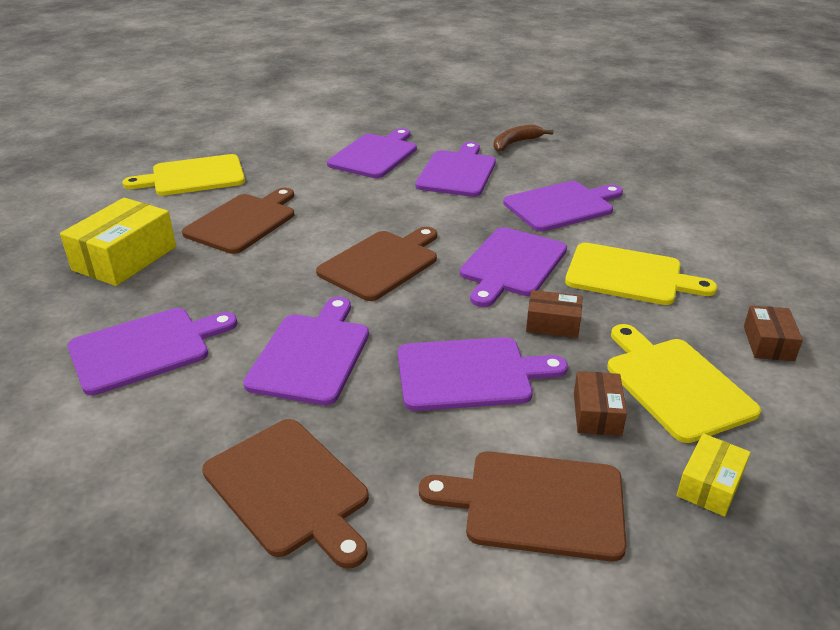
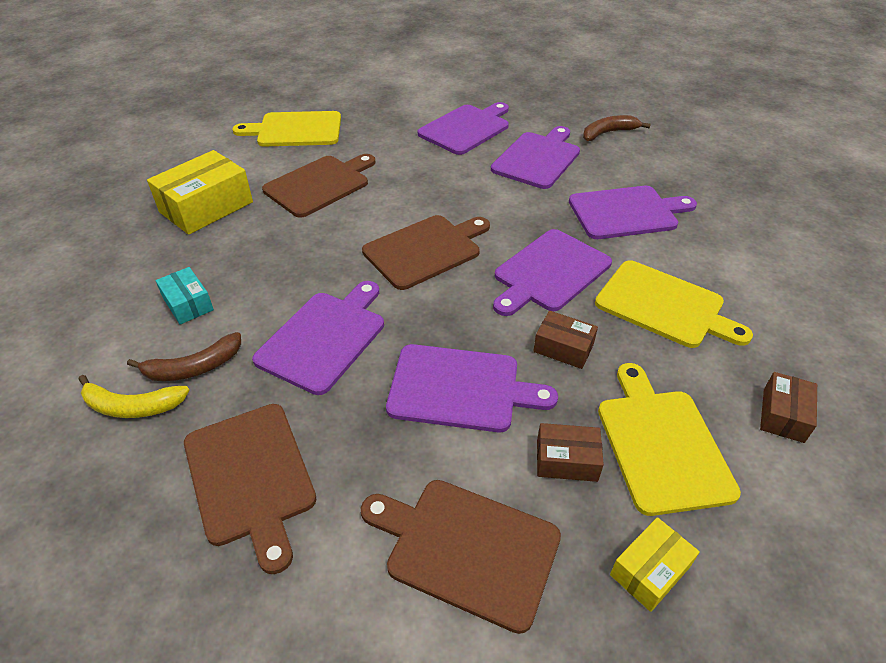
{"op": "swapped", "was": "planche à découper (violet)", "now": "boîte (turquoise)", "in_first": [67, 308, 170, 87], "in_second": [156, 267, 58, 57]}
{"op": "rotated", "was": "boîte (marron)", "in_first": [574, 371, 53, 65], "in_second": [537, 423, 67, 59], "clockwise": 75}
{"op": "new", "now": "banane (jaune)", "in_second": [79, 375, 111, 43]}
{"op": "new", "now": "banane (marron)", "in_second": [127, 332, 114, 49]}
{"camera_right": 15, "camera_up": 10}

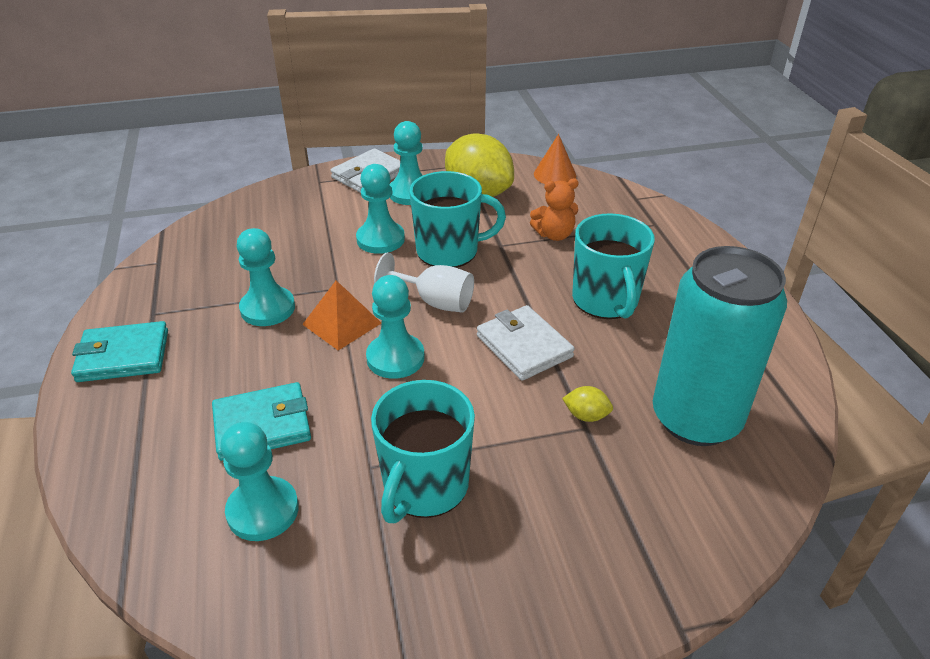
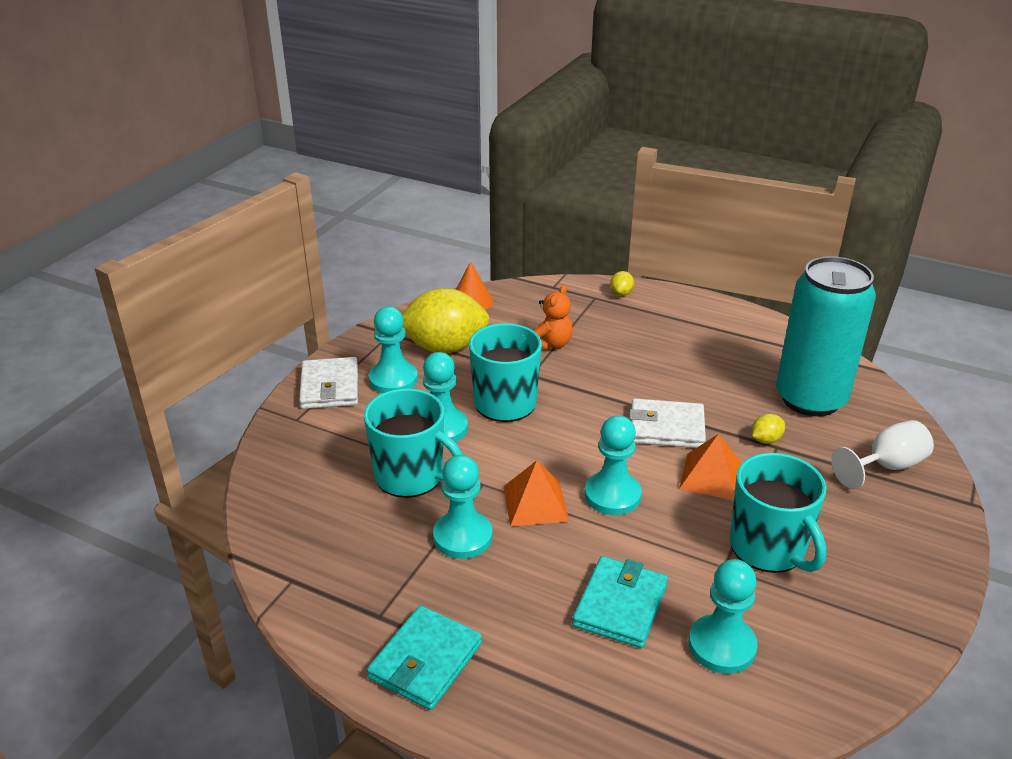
{"op": "shifted", "was": "verre à pied (blanc)", "in_first": [374, 252, 100, 61], "in_second": [831, 420, 103, 69]}
{"op": "shifted", "was": "tasse (turquoise)", "in_first": [572, 213, 83, 106], "in_second": [364, 388, 99, 110]}
{"op": "new", "now": "citron (jaune)", "in_second": [610, 271, 24, 25]}
{"op": "new", "now": "pyramide (orange)", "in_second": [679, 434, 63, 66]}
{"camera_right": -50, "camera_up": -5}

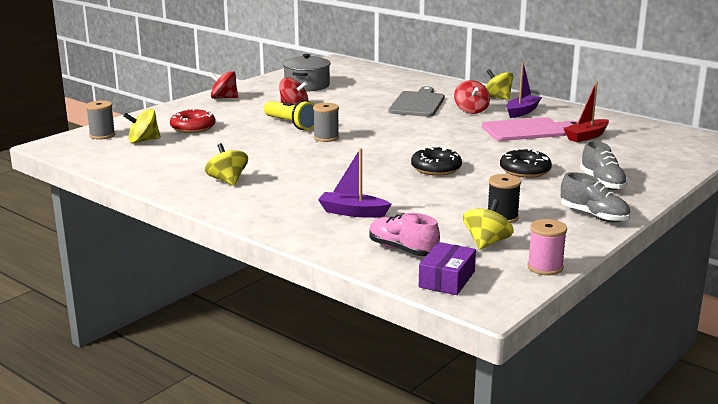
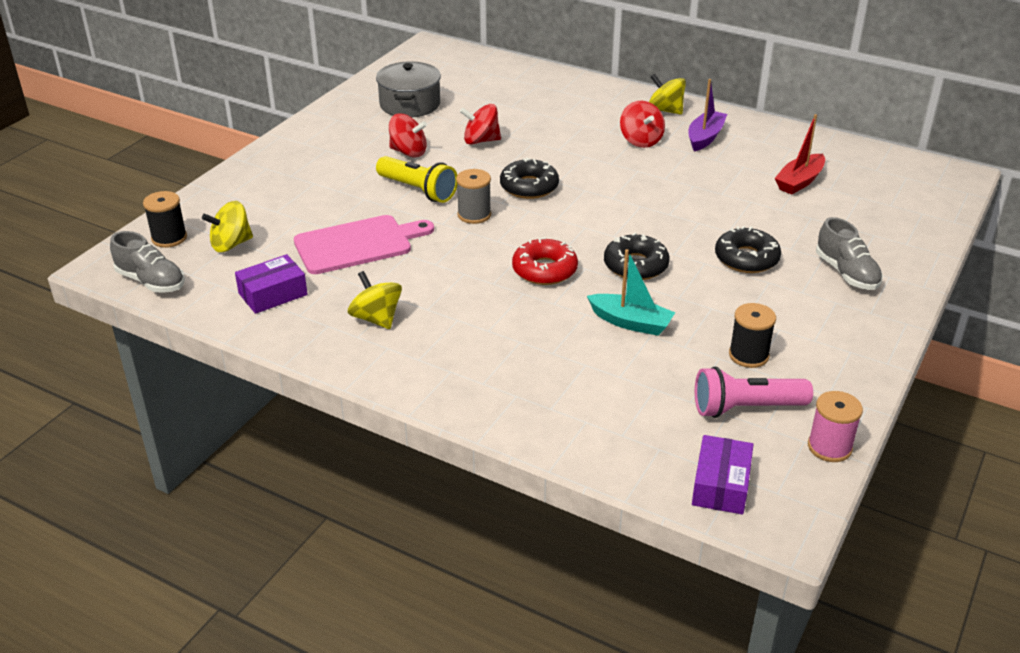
{"op": "repainted", "was": "bobine (gris)", "now": "bobine (noir)", "in_first": [86, 100, 29, 39], "in_second": [143, 191, 44, 57]}
{"op": "shifted", "was": "beignet (rouge)", "in_first": [170, 109, 46, 24], "in_second": [512, 237, 66, 48]}
{"op": "shifted", "was": "toupie (rouge)", "in_first": [208, 71, 30, 28], "in_second": [460, 104, 41, 41]}
{"op": "gone", "was": "bateau (violet)", "in_first": [318, 148, 73, 70]}
{"op": "gone", "was": "chaussure (rose)", "in_first": [369, 213, 71, 43]}
{"op": "gone", "was": "planche à découper (gris)", "in_first": [388, 86, 57, 31]}
{"op": "swapped", "was": "toupie (jaune)", "now": "lampe de poche (rose)", "in_first": [463, 199, 51, 51], "in_second": [695, 366, 118, 52]}
{"op": "shifted", "was": "planche à découper (rose)", "in_first": [482, 117, 96, 24], "in_second": [294, 215, 140, 59]}
{"op": "shifted", "was": "chaussure (gris)", "in_first": [561, 172, 69, 50], "in_second": [110, 231, 75, 62]}
{"op": "new", "now": "boîte (violet)", "in_second": [235, 254, 73, 60]}
{"op": "new", "now": "beignet (noir)", "in_second": [500, 158, 59, 41]}
{"op": "new", "now": "bateau (turquoise)", "in_second": [587, 249, 88, 87]}
{"camera_right": -10, "camera_up": 15}

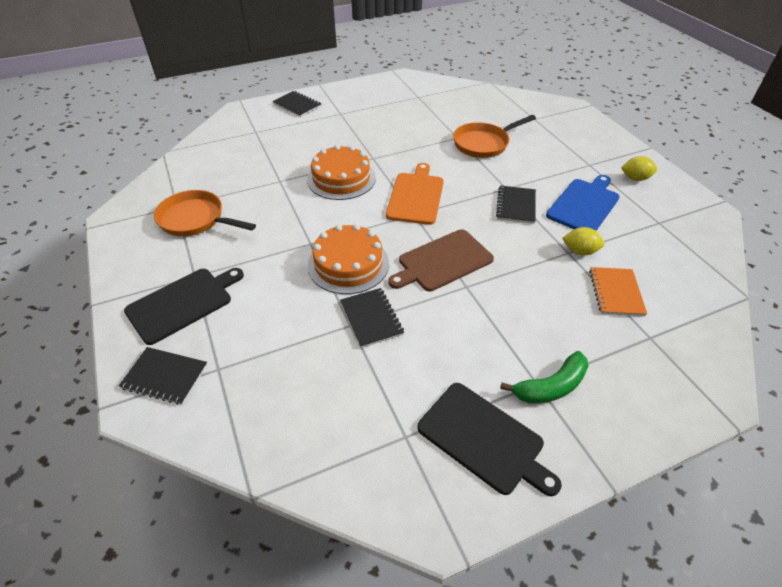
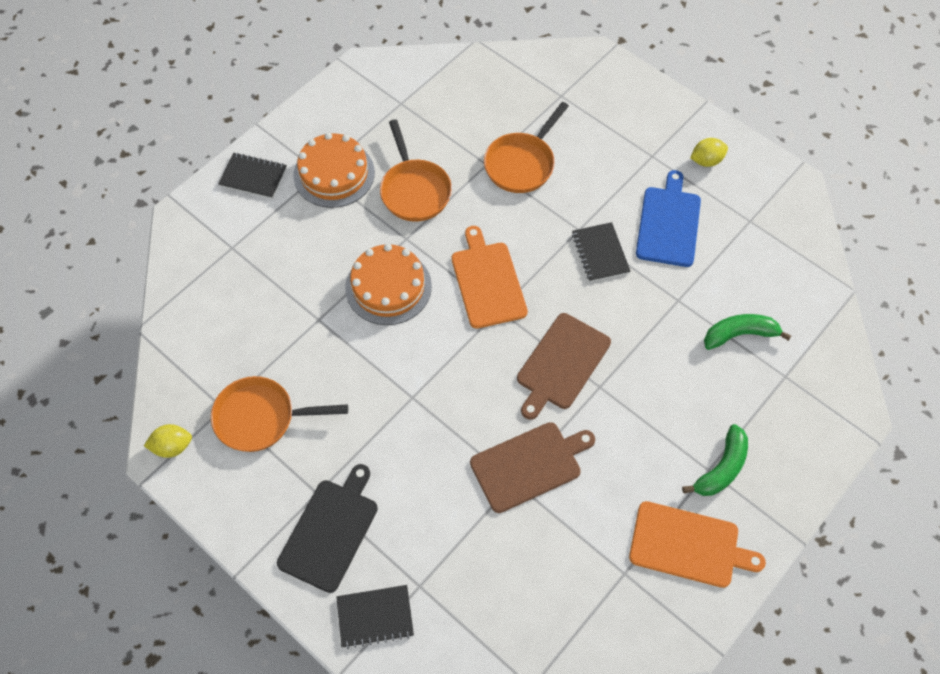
{"op": "shifted", "was": "gâteau (orange)", "in_first": [308, 224, 81, 70], "in_second": [294, 133, 81, 75]}
{"op": "swapped", "was": "carnet (noir)", "now": "planche à découper (marron)", "in_first": [340, 288, 64, 60], "in_second": [470, 422, 125, 91]}
{"op": "repainted", "was": "planche à découper (noir)", "now": "planche à découper (orange)", "in_first": [417, 383, 145, 113], "in_second": [629, 501, 137, 87]}
{"op": "shifted", "was": "citron (jaune)", "in_first": [562, 227, 42, 28], "in_second": [144, 424, 48, 34]}
{"op": "swapped", "was": "carnet (orange)", "now": "banane (vert)", "in_first": [589, 267, 58, 49], "in_second": [704, 314, 87, 36]}
{"op": "new", "now": "poêle (orange)", "in_second": [380, 119, 72, 103]}
{"camera_right": -25, "camera_up": 15}

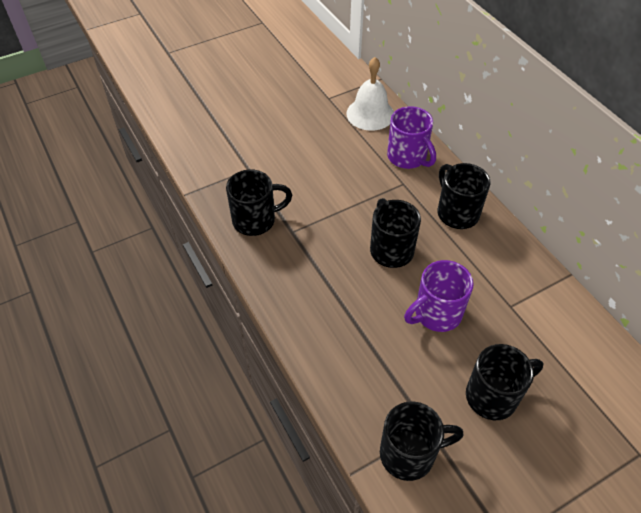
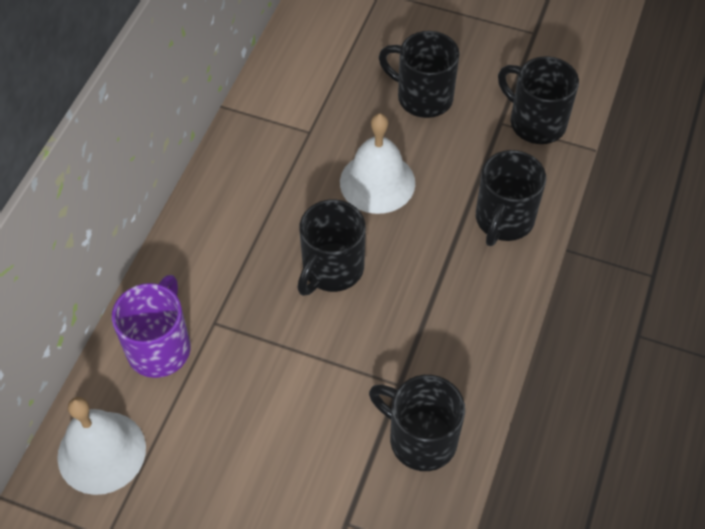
{"op": "swapped", "was": "tasse (violet)", "now": "cloche (blanc)", "in_first": [404, 260, 70, 72], "in_second": [340, 113, 75, 101]}
{"op": "shifted", "was": "tasse (noir)", "in_first": [438, 163, 53, 66], "in_second": [476, 150, 70, 96]}
{"camera_right": -130, "camera_up": 5}

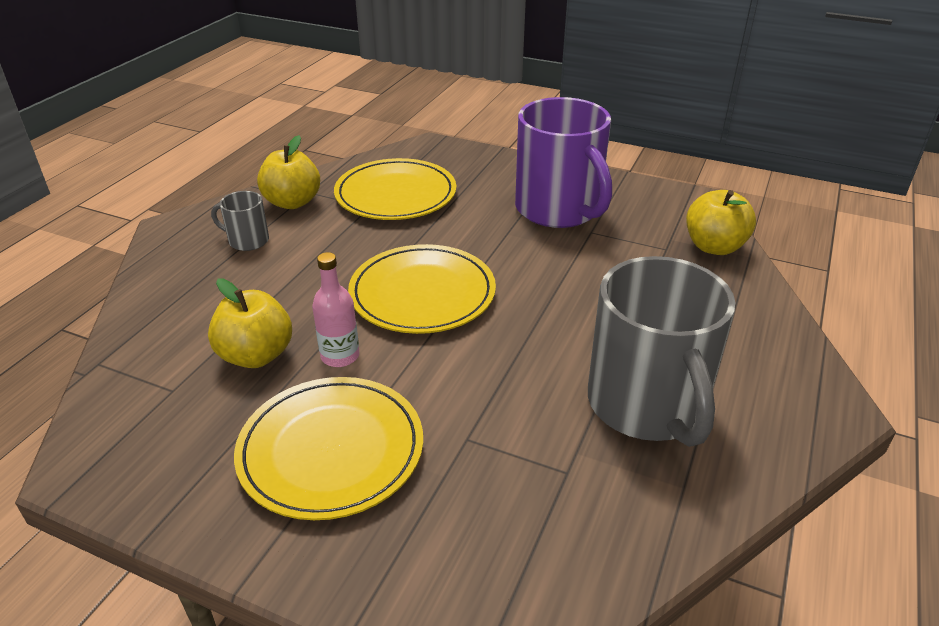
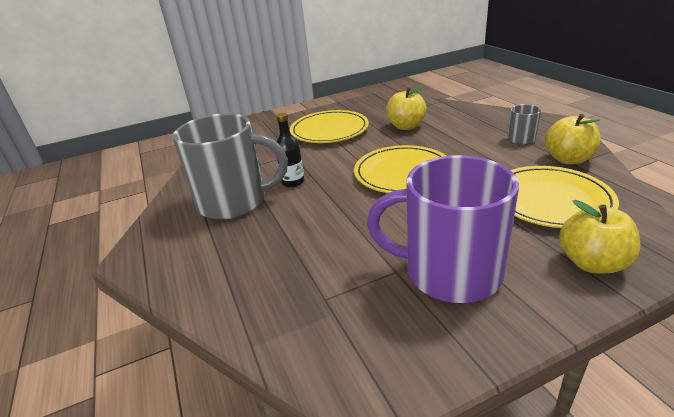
{"op": "gone", "was": "bouteille (rose)", "in_first": [312, 252, 47, 115]}
{"op": "rotated", "was": "tasse (gris)", "in_first": [588, 256, 148, 191], "in_second": [173, 113, 115, 107], "clockwise": 150}
{"op": "shifted", "was": "pomme (jaune)", "in_first": [686, 190, 70, 65], "in_second": [559, 200, 82, 74]}
{"op": "new", "now": "bouteille (noir)", "in_second": [276, 113, 28, 74]}
{"camera_right": 135, "camera_up": -5}

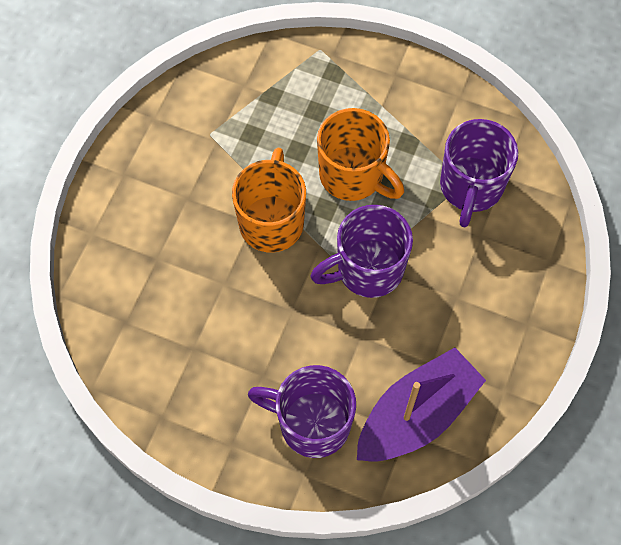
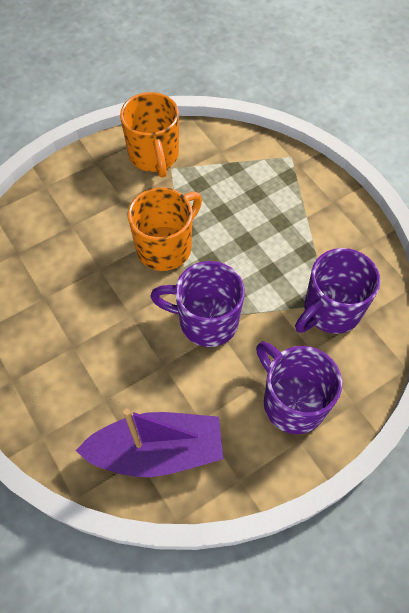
{"op": "shifted", "was": "tasse (violet)", "in_first": [248, 365, 108, 93], "in_second": [256, 342, 86, 92]}
{"op": "shifted", "was": "tasse (orange)", "in_first": [317, 108, 87, 93], "in_second": [120, 92, 59, 86]}
{"camera_right": 35, "camera_up": -5}

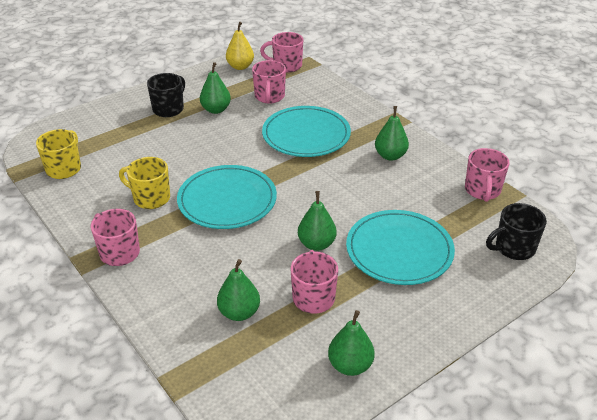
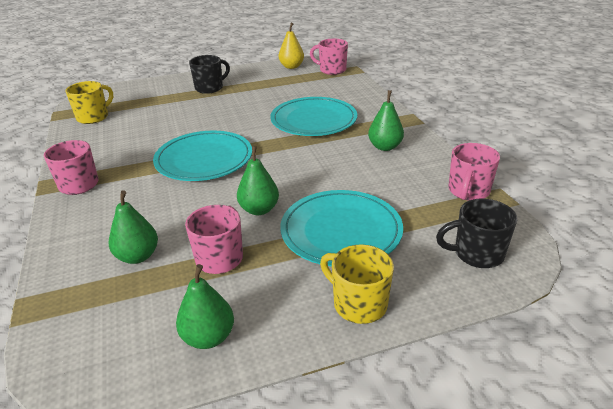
{"op": "shifted", "was": "tasse (jaune)", "in_first": [119, 157, 51, 52], "in_second": [320, 244, 74, 80]}
{"op": "gone", "was": "poire (vert)", "in_first": [200, 62, 31, 52]}
{"op": "gone", "was": "tasse (rose)", "in_first": [252, 60, 34, 44]}
{"camera_right": 20, "camera_up": -5}

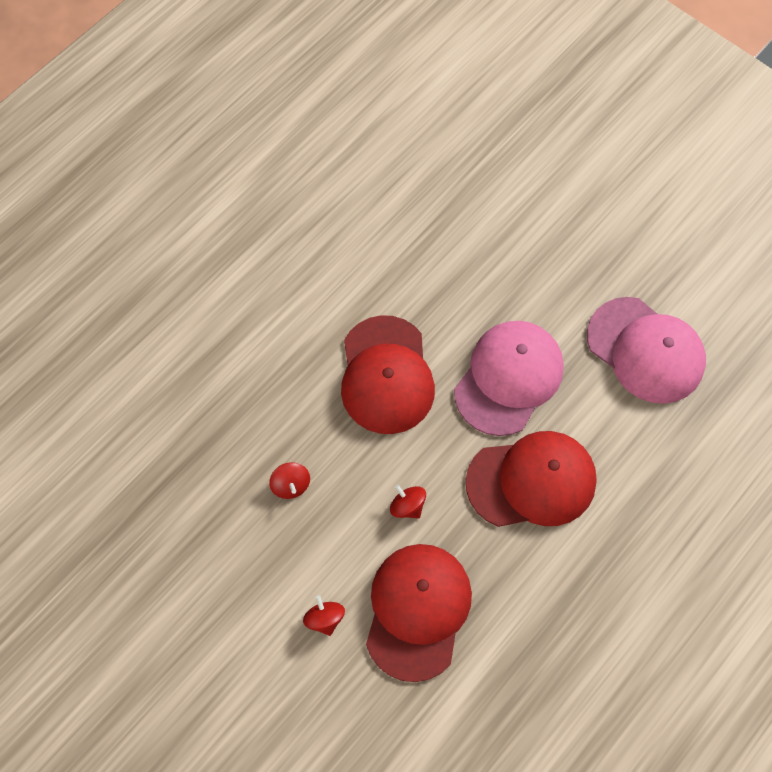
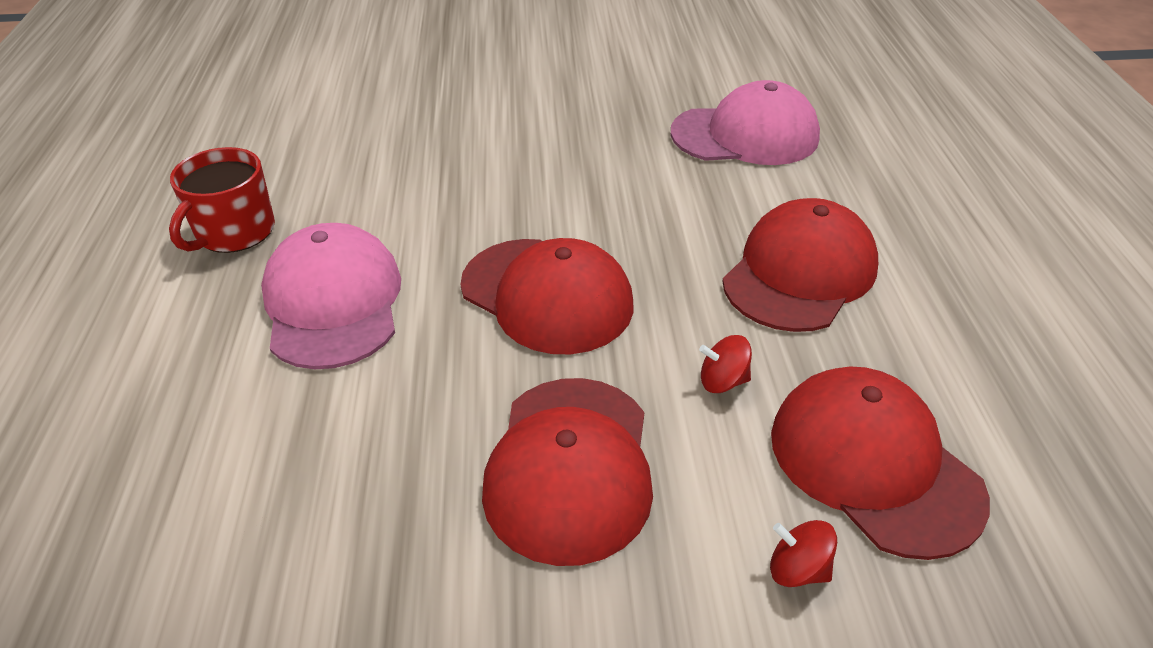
{"op": "swapped", "was": "toupie (rouge)", "now": "casquette (rouge)", "in_first": [269, 462, 41, 37], "in_second": [482, 378, 171, 188]}
{"op": "shifted", "was": "casquette (rose)", "in_first": [454, 321, 110, 115], "in_second": [261, 223, 140, 146]}
{"op": "new", "now": "tasse (rouge)", "in_second": [169, 147, 106, 106]}
{"camera_right": -45, "camera_up": -25}

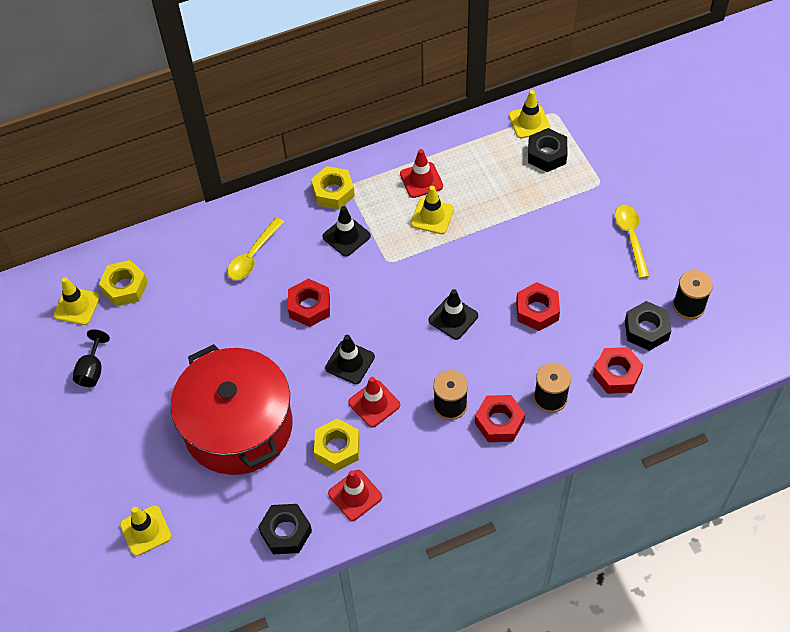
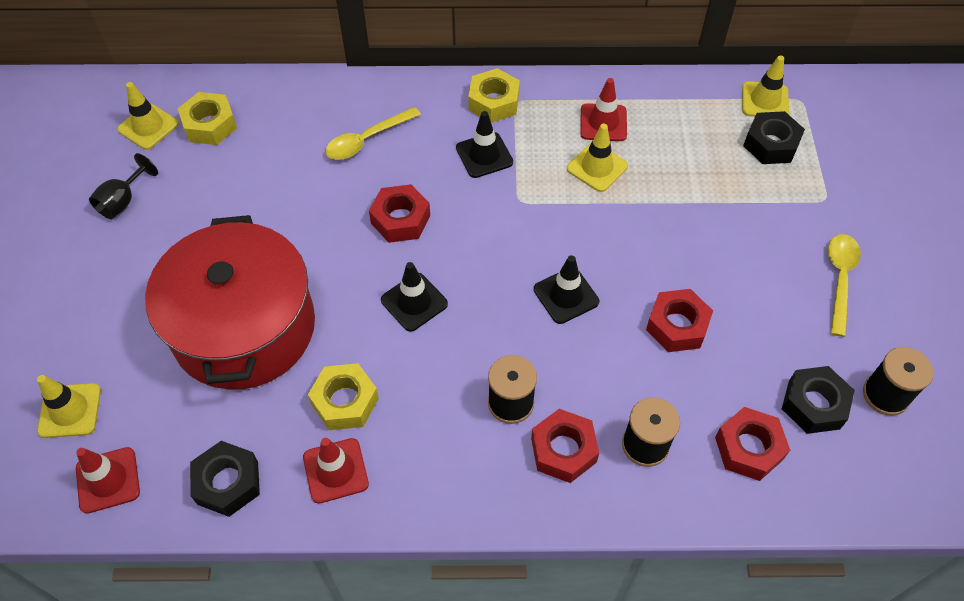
{"op": "shifted", "was": "cône de chantier (rouge)", "in_first": [348, 377, 52, 50], "in_second": [76, 447, 64, 67]}
{"camera_right": 20, "camera_up": 0}

